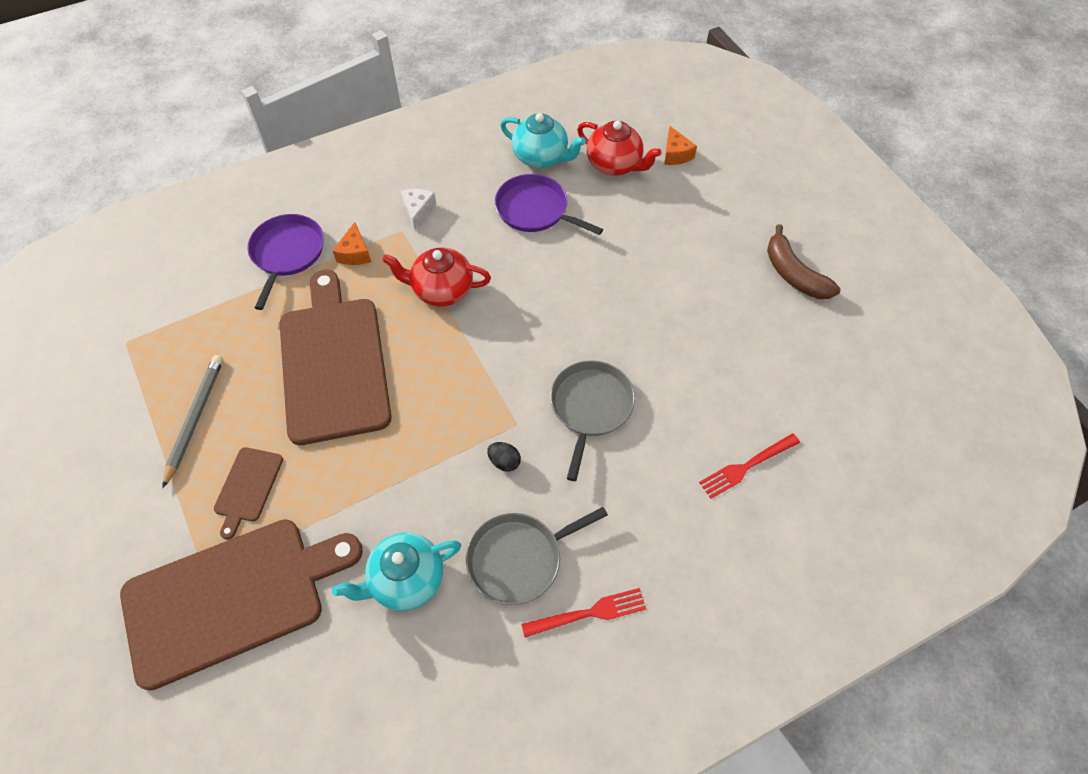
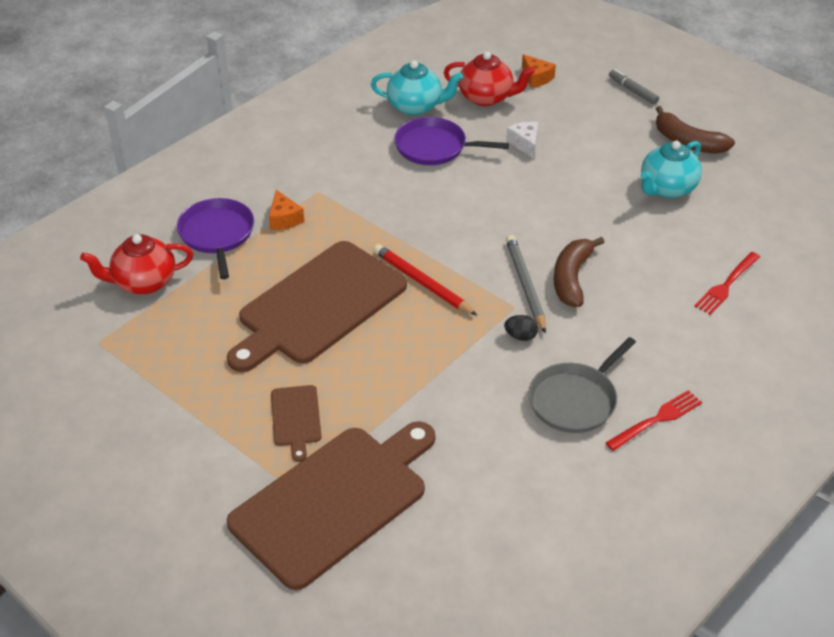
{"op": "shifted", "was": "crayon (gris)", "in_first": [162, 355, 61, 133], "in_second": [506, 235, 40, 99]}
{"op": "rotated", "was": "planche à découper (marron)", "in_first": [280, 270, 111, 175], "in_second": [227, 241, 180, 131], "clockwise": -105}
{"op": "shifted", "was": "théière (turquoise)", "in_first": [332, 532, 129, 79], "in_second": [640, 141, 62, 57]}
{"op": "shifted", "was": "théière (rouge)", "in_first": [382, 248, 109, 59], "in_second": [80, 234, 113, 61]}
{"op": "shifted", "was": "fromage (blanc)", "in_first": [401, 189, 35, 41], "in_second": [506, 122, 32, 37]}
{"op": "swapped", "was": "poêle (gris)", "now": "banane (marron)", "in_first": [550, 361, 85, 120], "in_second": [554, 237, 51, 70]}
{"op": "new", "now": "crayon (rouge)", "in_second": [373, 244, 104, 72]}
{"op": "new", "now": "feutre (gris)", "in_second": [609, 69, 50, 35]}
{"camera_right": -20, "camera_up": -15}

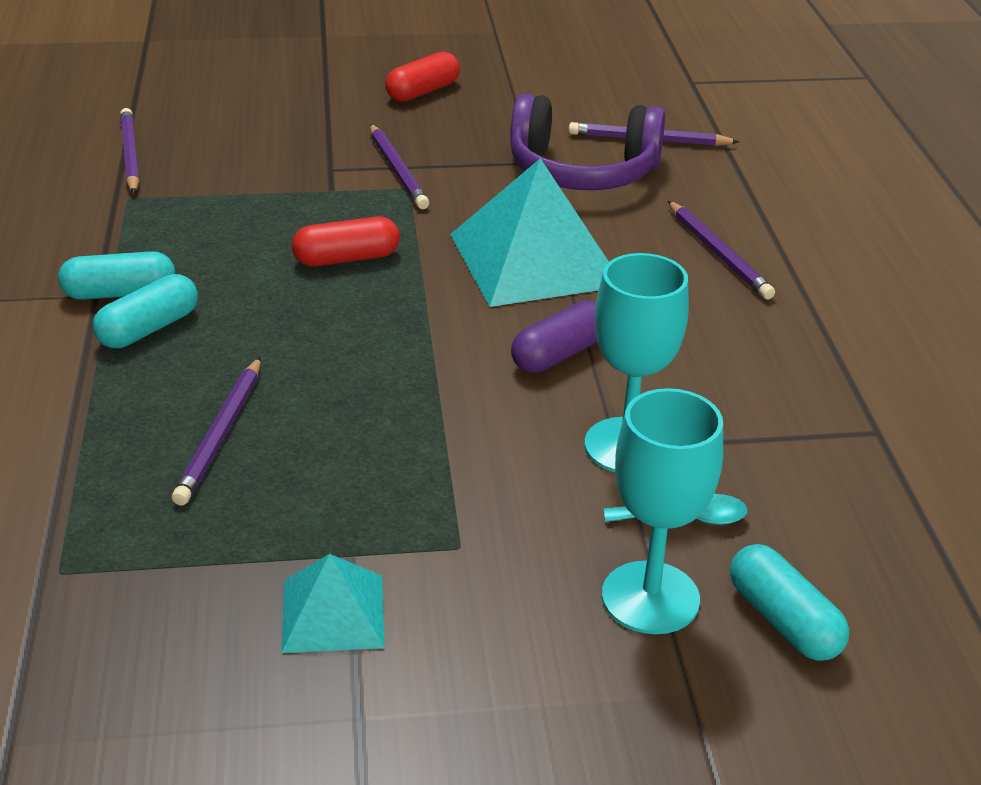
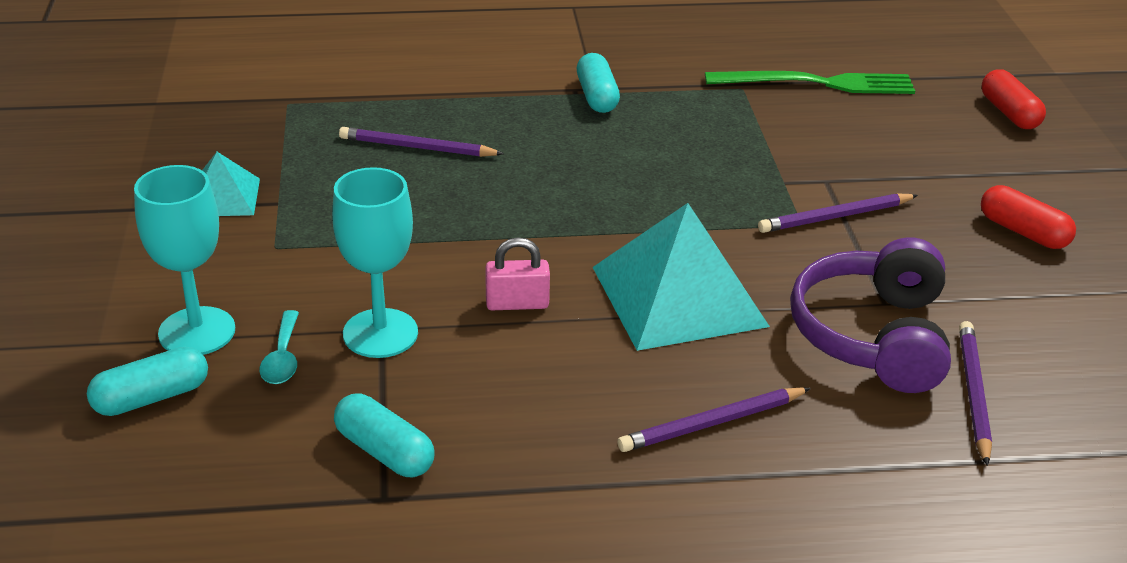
{"op": "shifted", "was": "gélule (turquoise)", "in_first": [92, 274, 106, 74], "in_second": [334, 394, 100, 83]}
{"op": "swapped", "was": "crayon (violet)", "now": "fourchette (vert)", "in_first": [120, 108, 19, 86], "in_second": [705, 71, 210, 23]}
{"op": "shifted", "was": "gélule (rouge)", "in_first": [292, 216, 108, 51], "in_second": [982, 69, 64, 60]}
{"op": "swapped", "was": "gélule (violet)", "now": "cadenas (rose)", "in_first": [511, 300, 86, 73], "in_second": [485, 237, 65, 73]}
{"camera_right": 90, "camera_up": 0}

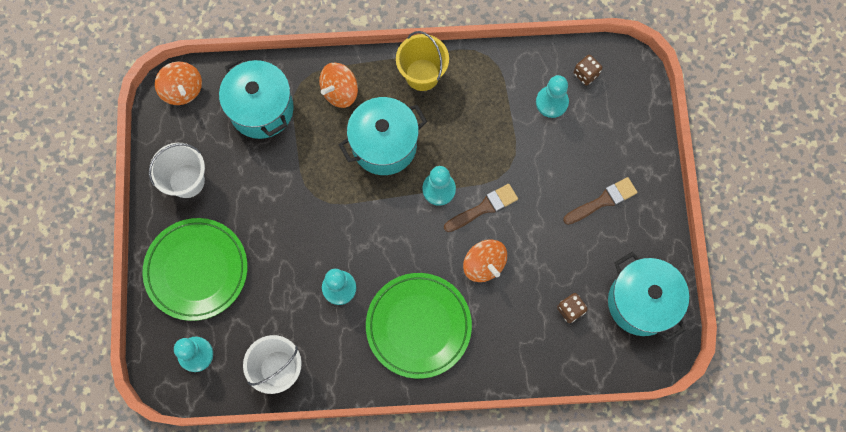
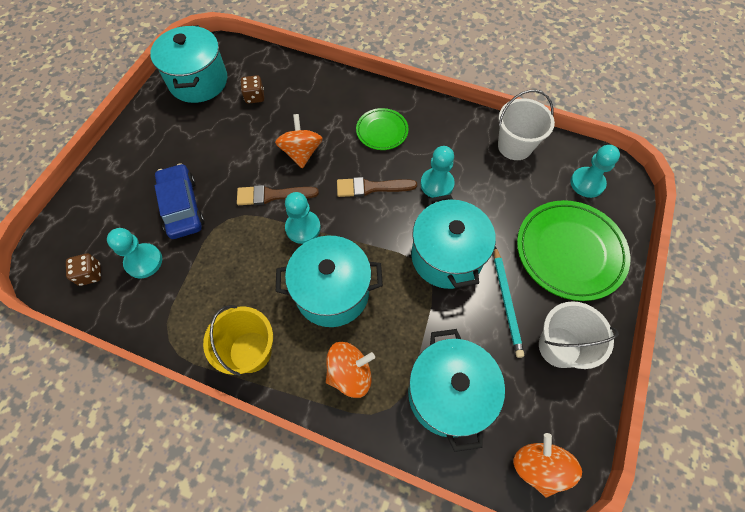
{"op": "scaled", "was": "assiette (vert)", "in_first": [366, 273, 106, 106], "in_second": [356, 108, 53, 42], "ratio": 0.54}
{"op": "shifted", "was": "pinceau (marron)", "in_first": [563, 177, 74, 48], "in_second": [337, 177, 80, 20]}
{"op": "new", "now": "voiture (bleu)", "in_second": [155, 163, 50, 76]}
{"op": "new", "now": "marmite (turquoise)", "in_second": [411, 194, 85, 95]}
{"op": "new", "now": "crayon (turquoise)", "in_second": [494, 246, 30, 112]}
{"camera_right": -155, "camera_up": -10}

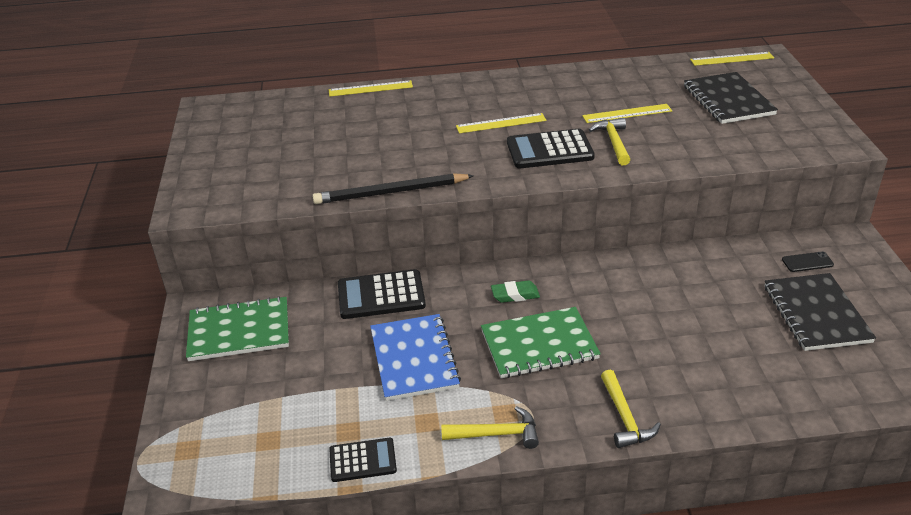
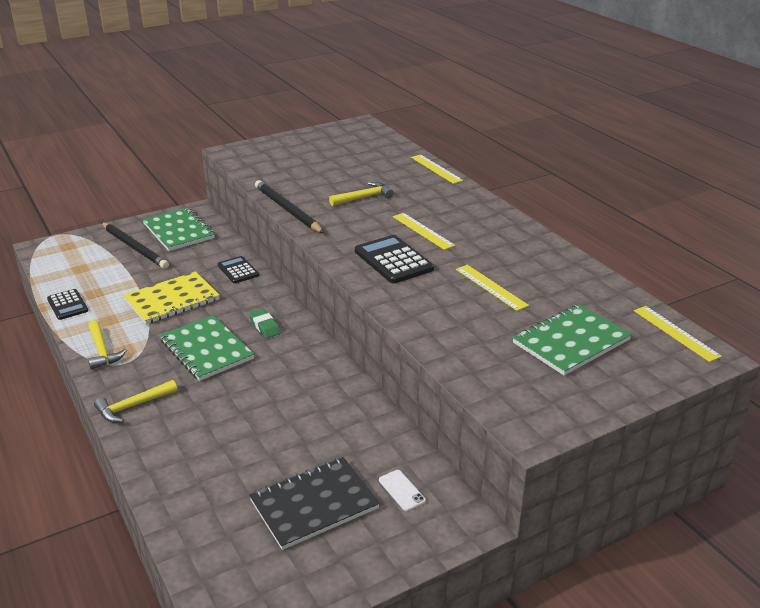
{"op": "scaled", "was": "calculatrice (noir)", "in_first": [338, 269, 88, 50], "in_second": [218, 256, 41, 27], "ratio": 0.63}
{"op": "repainted", "was": "carnet (bleu)", "now": "carnet (jaune)", "in_first": [370, 314, 91, 87], "in_second": [123, 271, 97, 53]}
{"op": "shifted", "was": "marteau (jaune)", "in_first": [589, 118, 41, 47], "in_second": [329, 182, 65, 24]}
{"op": "repainted", "was": "carnet (noir)", "now": "carnet (vert)", "in_first": [684, 72, 94, 52], "in_second": [512, 304, 120, 72]}
{"op": "repainted", "was": "téléphone (noir)", "now": "téléphone (blanc)", "in_first": [782, 251, 52, 21], "in_second": [379, 470, 47, 41]}
{"op": "new", "now": "crayon (noir)", "in_second": [101, 222, 68, 47]}
{"camera_right": 65, "camera_up": -5}

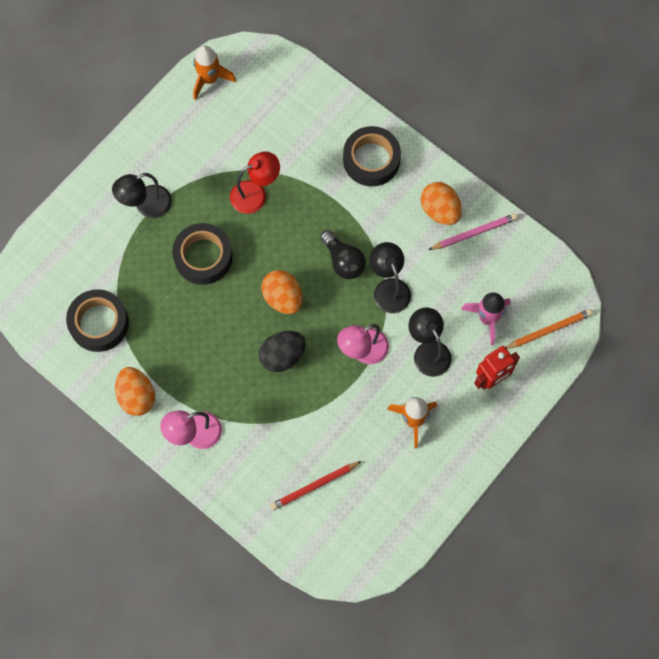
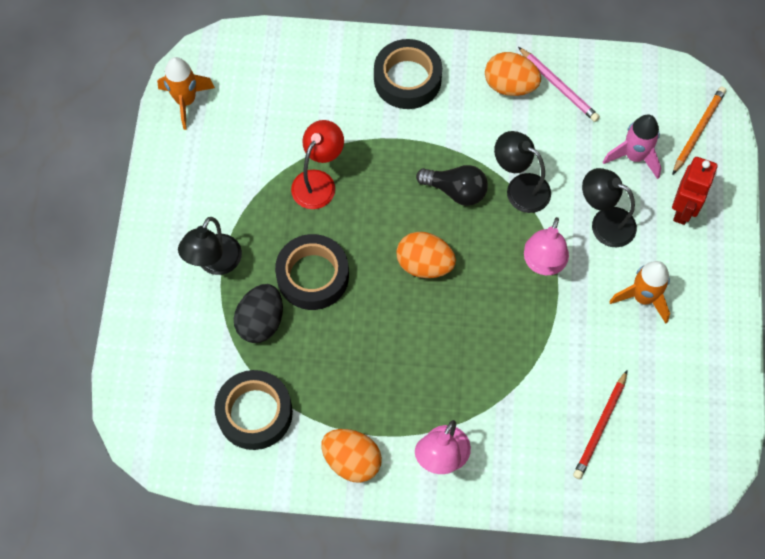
{"op": "shifted", "was": "œuf (noir)", "in_first": [259, 331, 47, 41], "in_second": [234, 284, 49, 59]}
{"op": "rotated", "was": "crayon (rose)", "in_first": [428, 213, 89, 37], "in_second": [518, 47, 82, 75], "clockwise": 105}
{"camera_right": -35, "camera_up": -5}

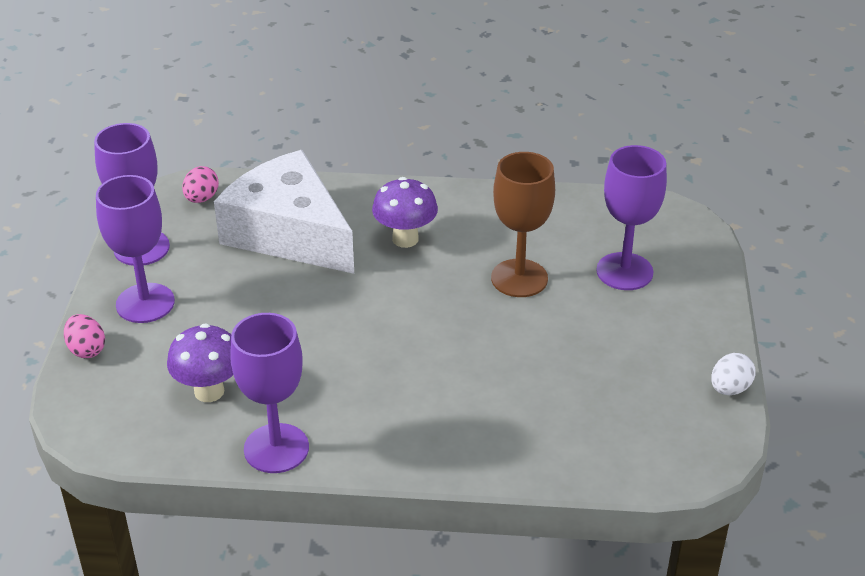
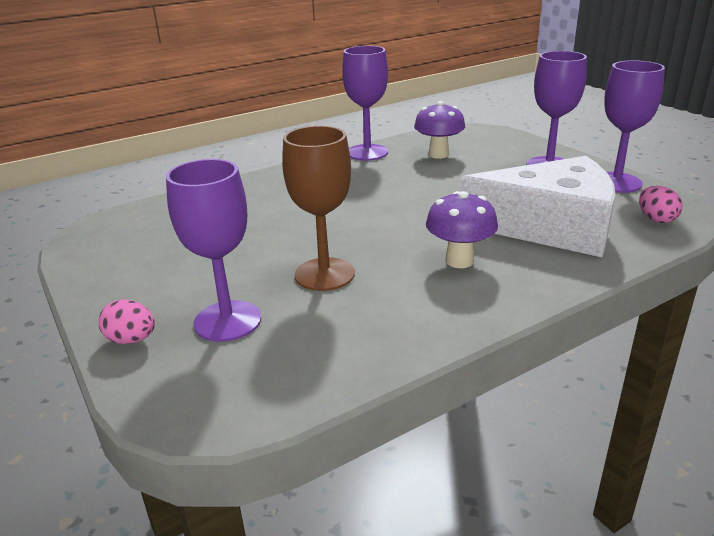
{"op": "shifted", "was": "œuf (rose)", "in_first": [64, 314, 41, 44], "in_second": [98, 299, 57, 45]}
{"op": "gone", "was": "œuf (blanc)", "in_first": [711, 353, 45, 42]}
{"camera_right": 145, "camera_up": -10}

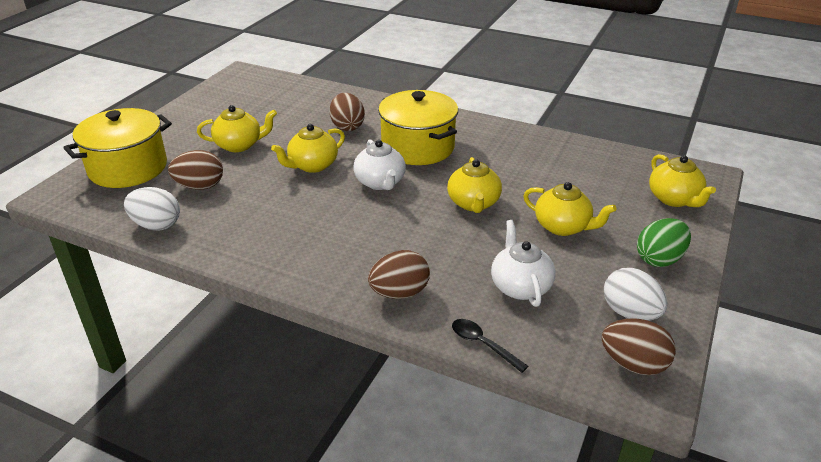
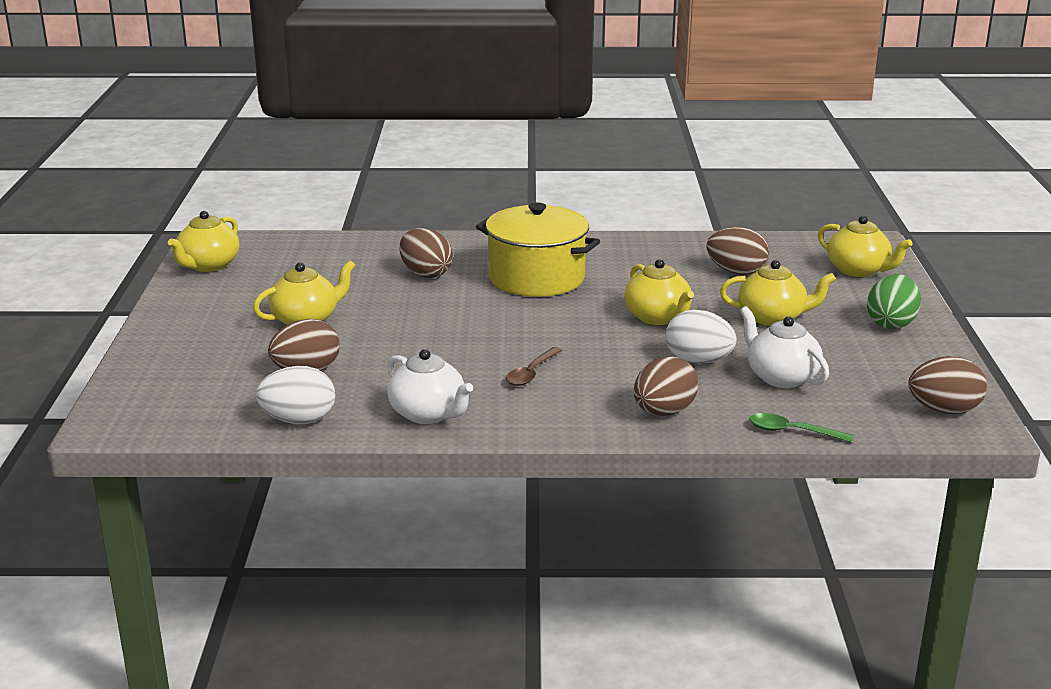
{"op": "gone", "was": "marmite (jaune)", "in_first": [63, 108, 109, 80]}
{"op": "shifted", "was": "théière (jaune)", "in_first": [271, 124, 74, 49], "in_second": [168, 211, 71, 61]}
{"op": "shifted", "was": "théière (blanc)", "in_first": [353, 140, 53, 50], "in_second": [387, 349, 86, 75]}
{"op": "repainted", "was": "cuillère (noir)", "now": "cuillère (vert)", "in_first": [452, 319, 76, 54], "in_second": [749, 413, 105, 30]}
{"op": "shifted", "was": "œuf (blanc)", "in_first": [604, 268, 63, 53], "in_second": [665, 310, 72, 54]}
{"op": "new", "now": "cuillère (marron)", "in_second": [506, 347, 56, 39]}
{"op": "new", "now": "œuf (marron)", "in_second": [706, 227, 63, 48]}
{"camera_right": -25, "camera_up": -10}

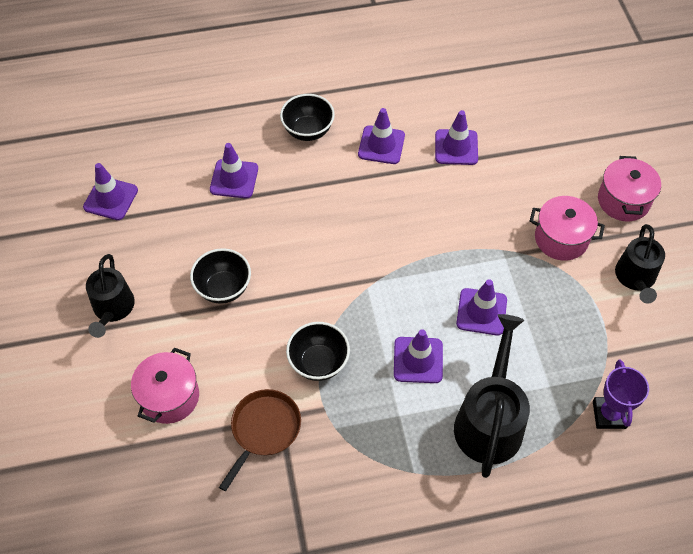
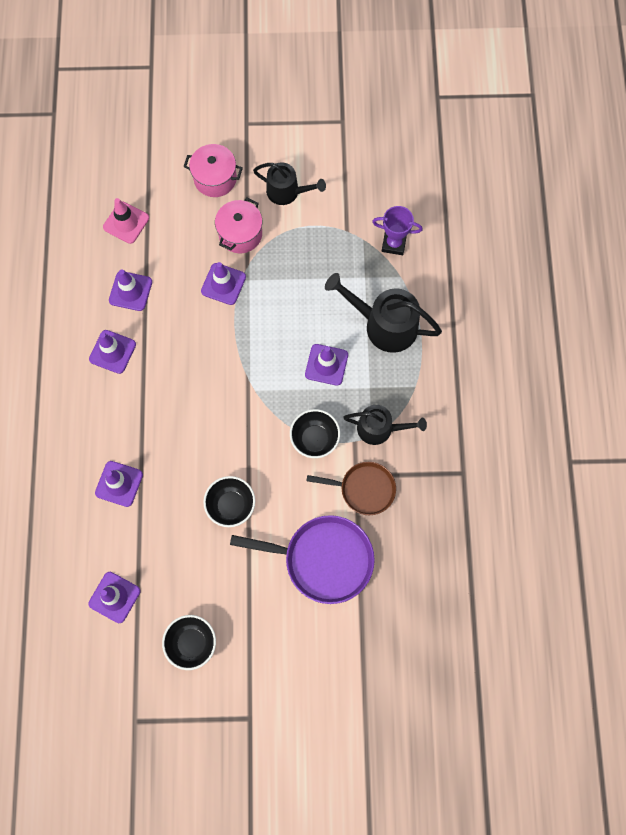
{"op": "shifted", "was": "arrosoir (noir)", "in_first": [86, 254, 49, 84], "in_second": [343, 405, 84, 40]}
{"op": "swapped", "was": "marmite (rose)", "now": "poêle (violet)", "in_first": [131, 348, 68, 76], "in_second": [230, 515, 145, 89]}
{"op": "rotated", "was": "poêle (marron)", "in_first": [219, 389, 82, 102], "in_second": [307, 462, 89, 53], "clockwise": 150}
{"op": "shifted", "was": "bol (noir)", "in_first": [280, 94, 55, 47], "in_second": [162, 615, 54, 55]}
{"op": "shifted", "was": "cône de chantier (violet)", "in_first": [456, 279, 51, 56], "in_second": [201, 262, 45, 43]}
{"op": "new", "now": "cône de chantier (rose)", "in_second": [103, 198, 46, 46]}
{"camera_right": -80, "camera_up": 15}

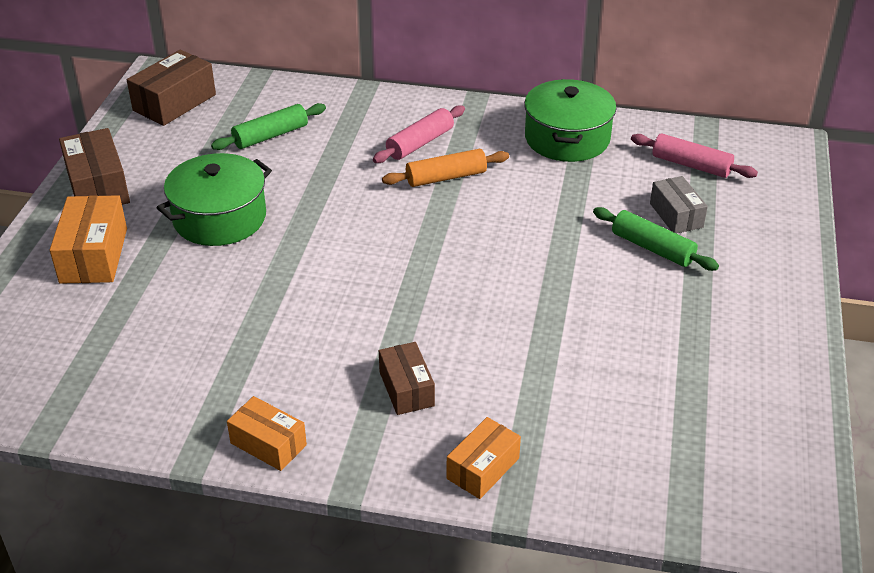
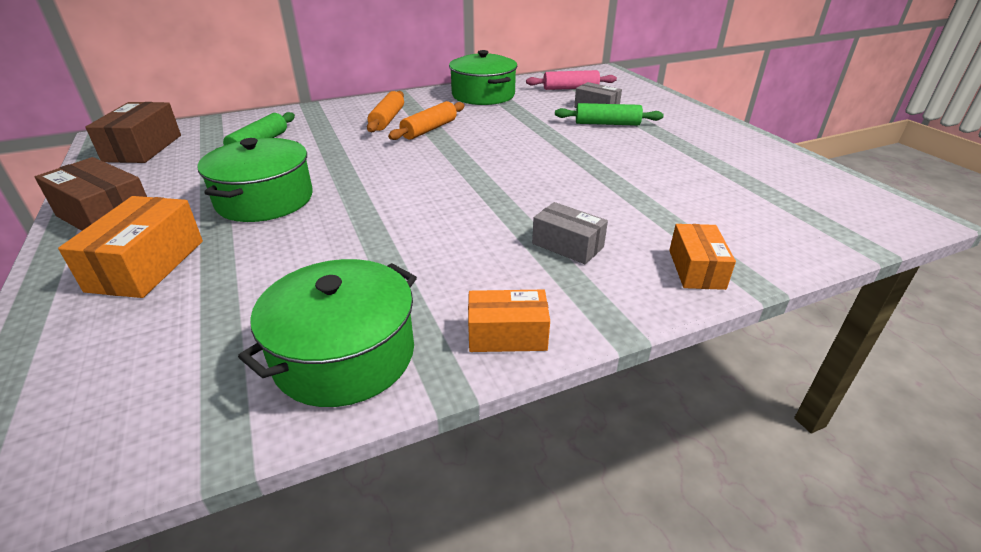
{"op": "rotated", "was": "boîte (orange)", "in_first": [50, 195, 77, 89], "in_second": [58, 196, 145, 102], "clockwise": 45}
{"op": "repainted", "was": "rouleau à pâtisserie (rose)", "now": "rouleau à pâtisserie (orange)", "in_first": [373, 105, 92, 58], "in_second": [367, 91, 37, 41]}
{"op": "repainted", "was": "boîte (marron)", "now": "boîte (gris)", "in_first": [379, 342, 56, 73], "in_second": [532, 202, 76, 62]}
{"op": "new", "now": "marmite (vert)", "in_second": [238, 259, 179, 148]}
{"camera_right": -35, "camera_up": -5}

